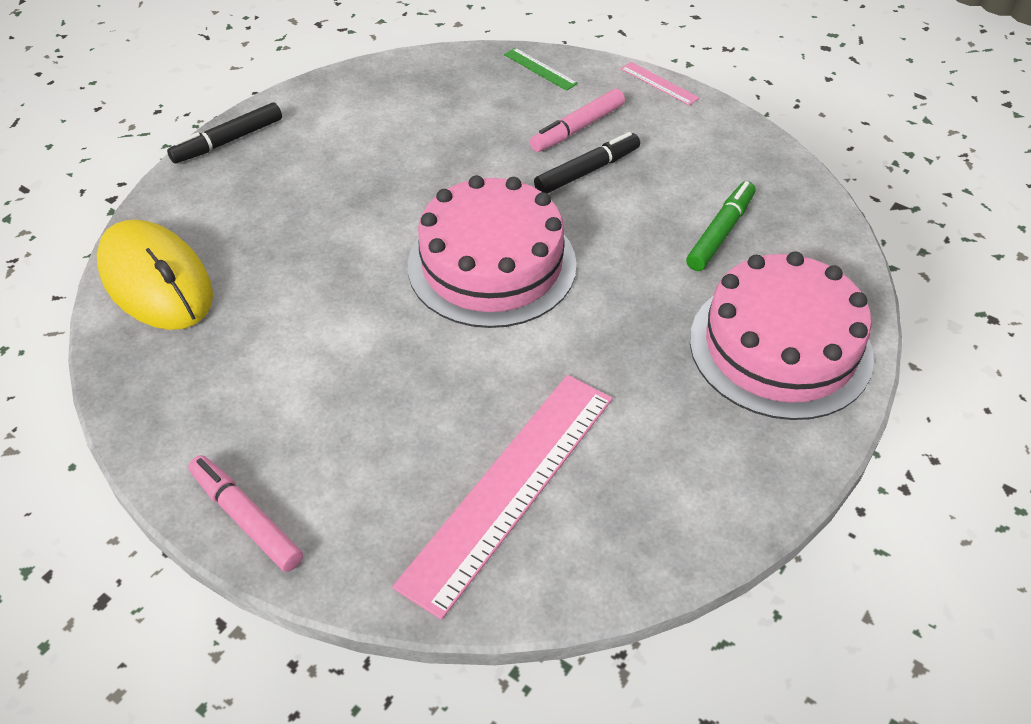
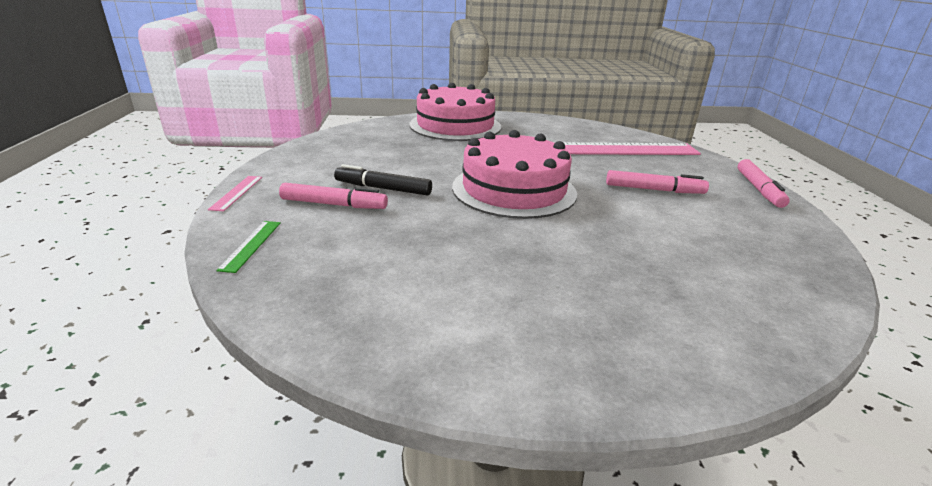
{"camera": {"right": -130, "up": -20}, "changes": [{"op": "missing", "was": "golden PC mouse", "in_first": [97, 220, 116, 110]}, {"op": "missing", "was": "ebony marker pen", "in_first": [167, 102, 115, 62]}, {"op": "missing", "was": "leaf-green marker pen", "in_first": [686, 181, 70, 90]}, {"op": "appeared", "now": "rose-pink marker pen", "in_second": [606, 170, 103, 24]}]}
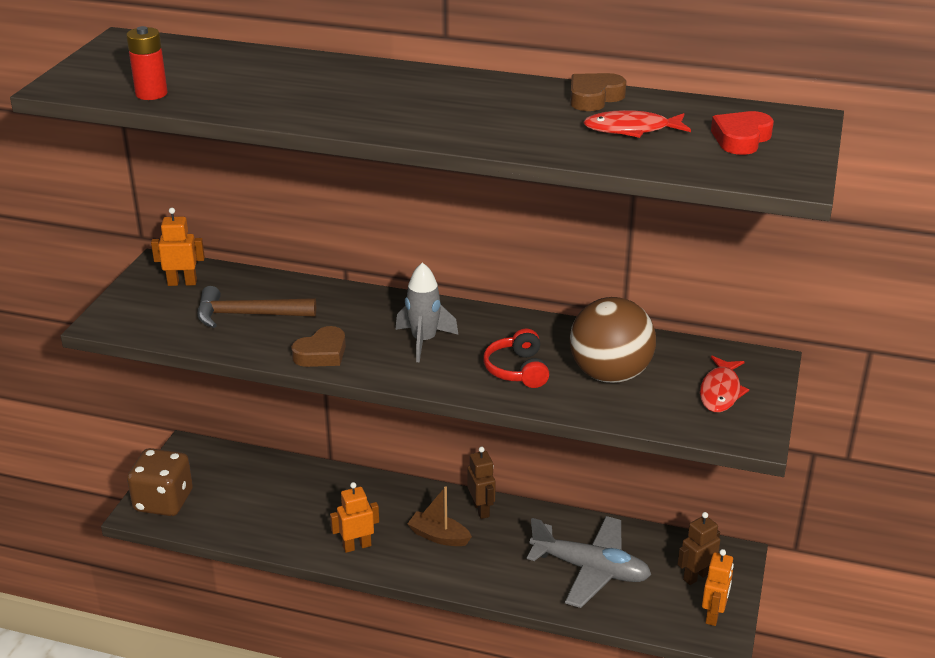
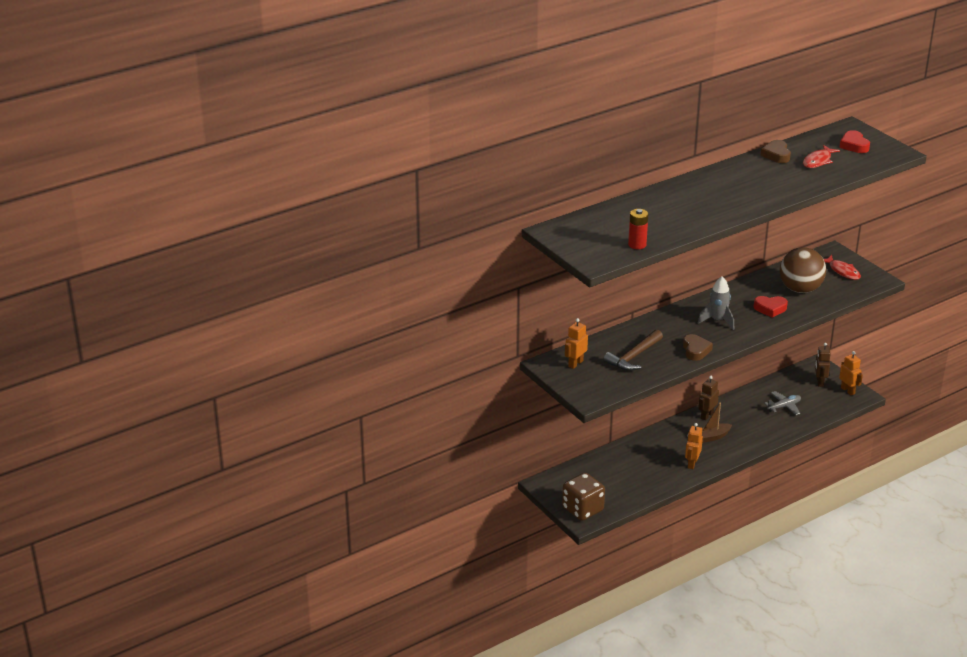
{"camera": {"right": -50, "up": 0}, "changes": [{"op": "exchanged", "was": "scarlet headset", "now": "scarlet love heart", "in_first": [483, 329, 67, 59], "in_second": [754, 296, 34, 22]}, {"op": "spun", "was": "dark brown robot", "in_first": [467, 447, 29, 72], "in_second": [698, 376, 21, 45], "clockwise": -75}, {"op": "size", "was": "gray aeroplane", "in_first": [527, 516, 124, 92], "in_second": [764, 391, 37, 24], "ratio": 0.56}]}
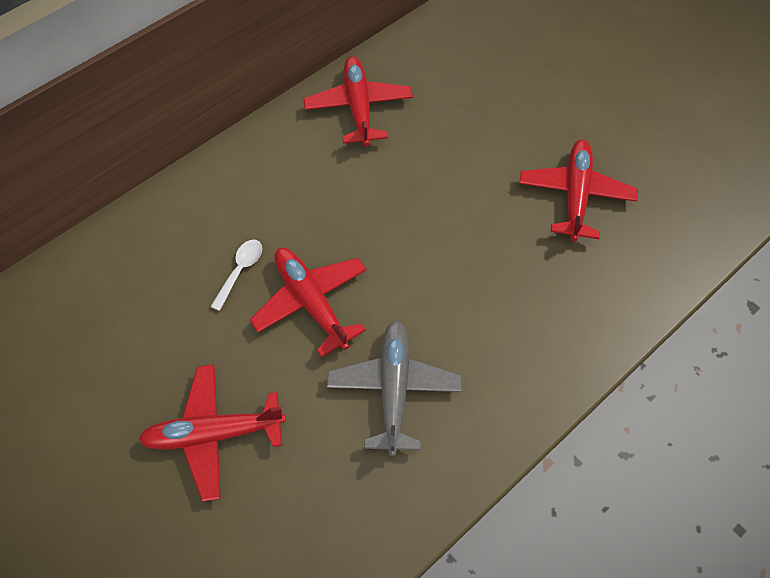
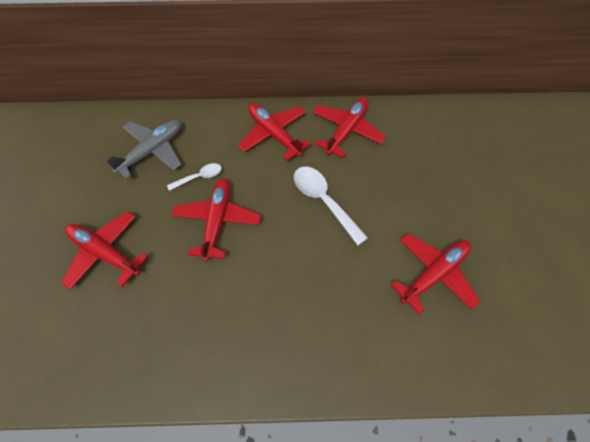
{"camera": {"right": 40, "up": 0}, "changes": [{"op": "appeared", "now": "scarlet aeroplane", "in_second": [238, 103, 73, 58]}, {"op": "appeared", "now": "pure white teaspoon", "in_second": [294, 167, 74, 78]}, {"op": "relocated", "was": "gray aeroplane", "in_first": [327, 320, 135, 136], "in_second": [105, 120, 77, 59]}]}
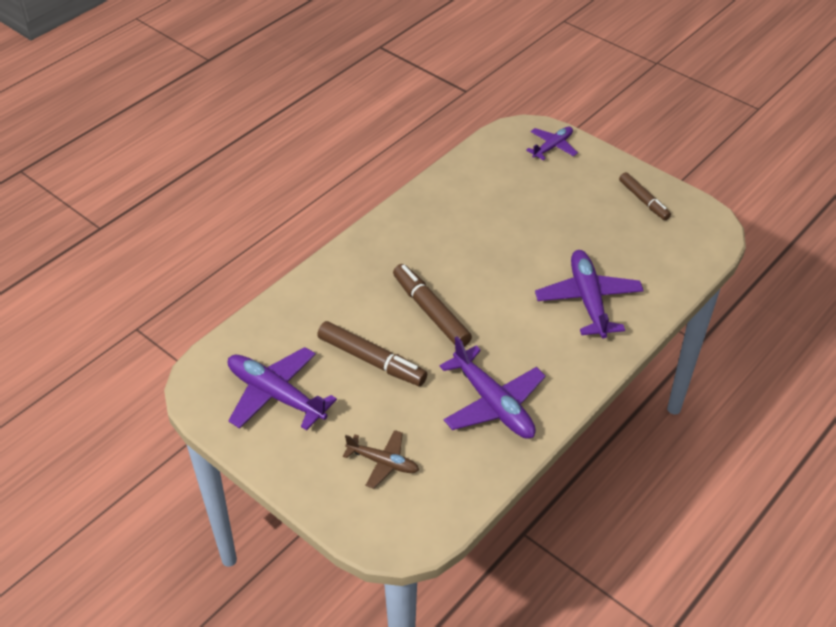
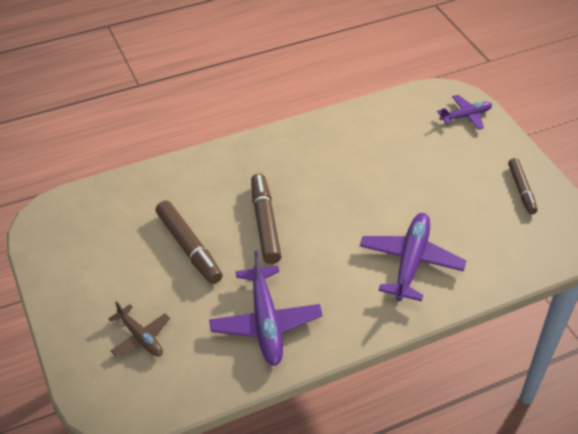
{"camera": {"right": 25, "up": 0}, "changes": [{"op": "missing", "was": "purple aeroplane", "in_first": [228, 347, 109, 83]}]}
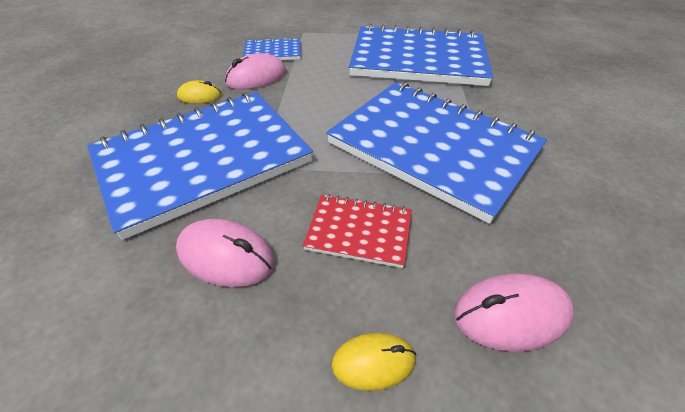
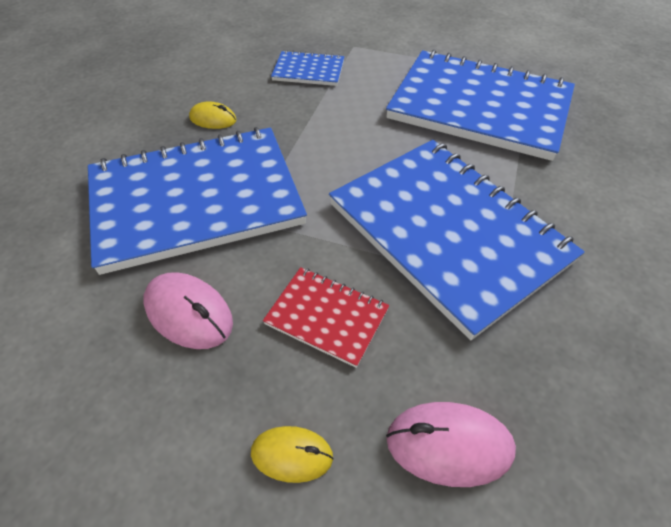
{"camera": {"right": 15, "up": 5}, "changes": [{"op": "missing", "was": "rose-pink PC mouse", "in_first": [225, 53, 61, 37]}]}
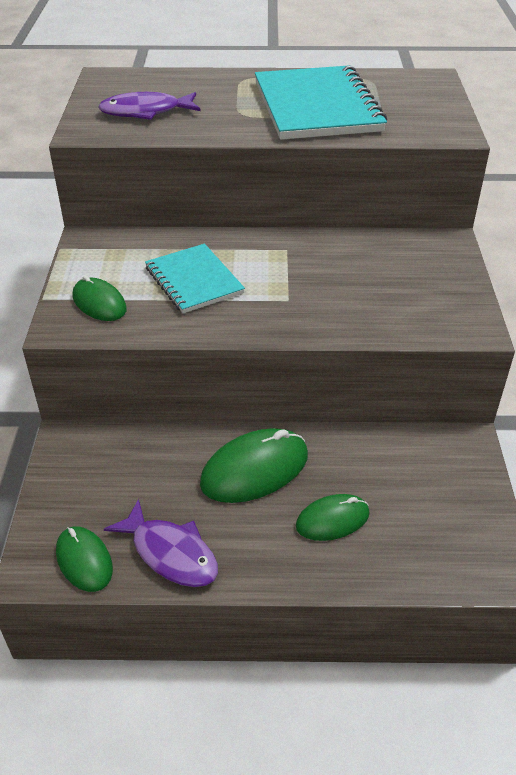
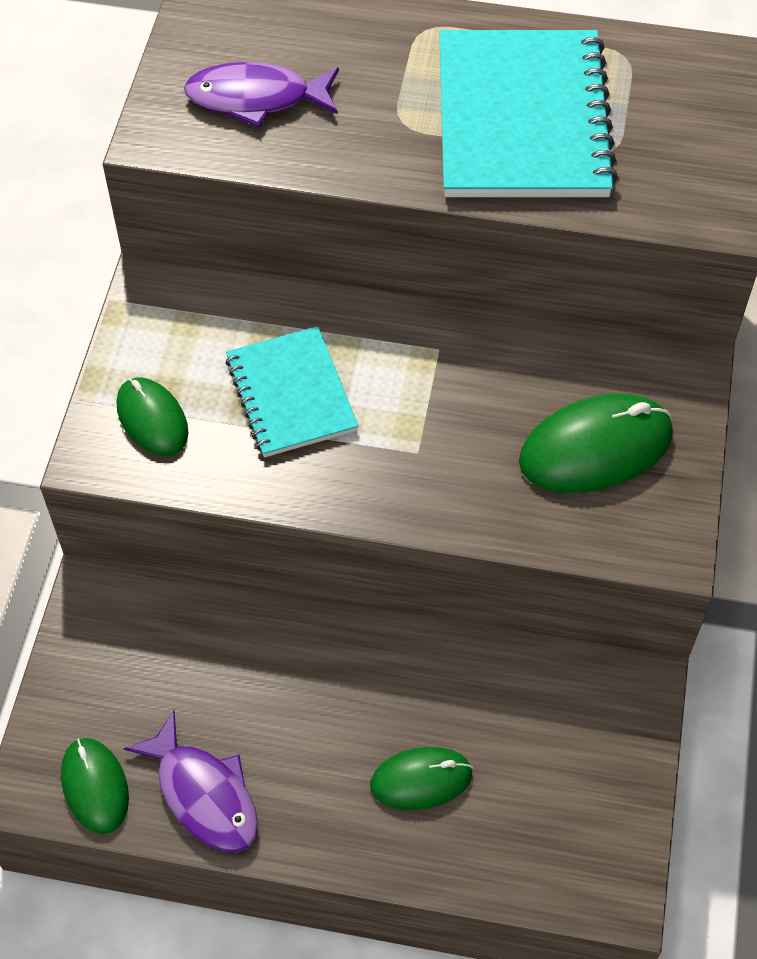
{"camera": {"right": 10, "up": 15}, "changes": [{"op": "relocated", "was": "leaf-green PC mouse", "in_first": [200, 428, 108, 75], "in_second": [519, 393, 154, 100]}]}
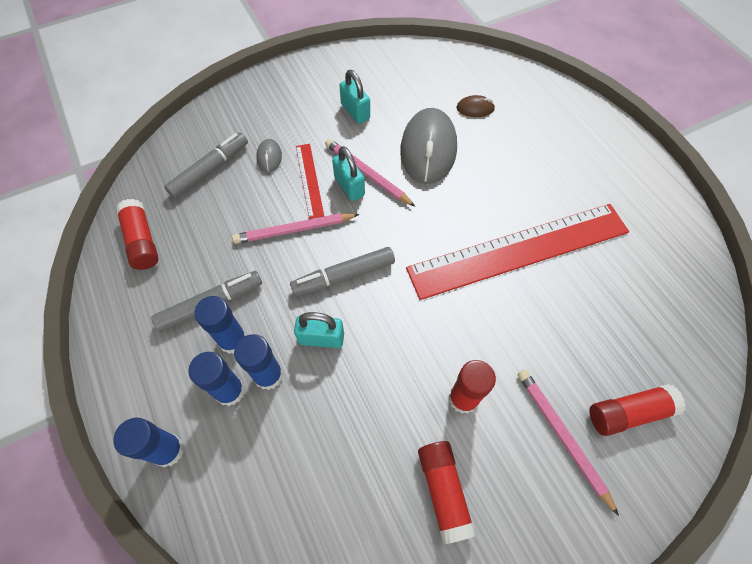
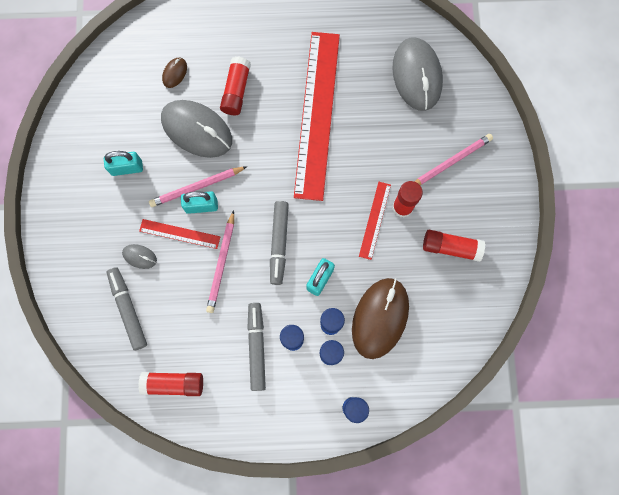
{"camera": {"right": -65, "up": 15}, "changes": [{"op": "appeared", "now": "dark brown PC mouse", "in_second": [352, 278, 57, 81]}, {"op": "appeared", "now": "scarlet ruler", "in_second": [359, 182, 32, 78]}, {"op": "appeared", "now": "gray PC mouse", "in_second": [392, 37, 51, 74]}, {"op": "relocated", "was": "scarlet stick of glue", "in_first": [589, 384, 97, 52], "in_second": [220, 56, 31, 59]}, {"op": "spun", "was": "rose-pink lead pencil", "in_first": [518, 370, 101, 146], "in_second": [414, 134, 79, 51], "clockwise": 150}]}
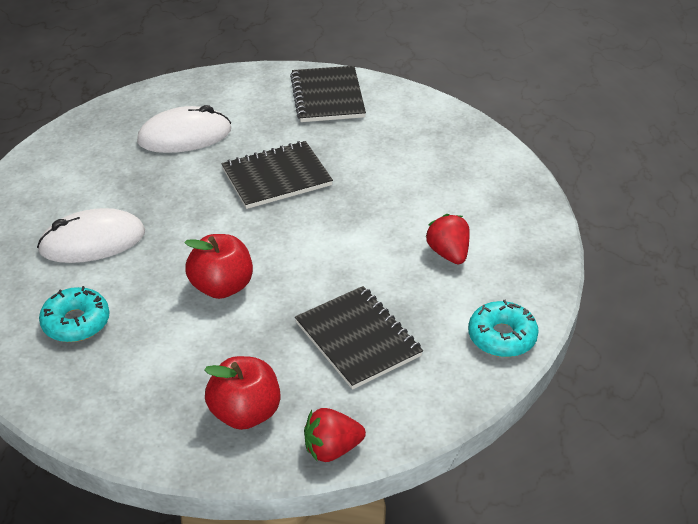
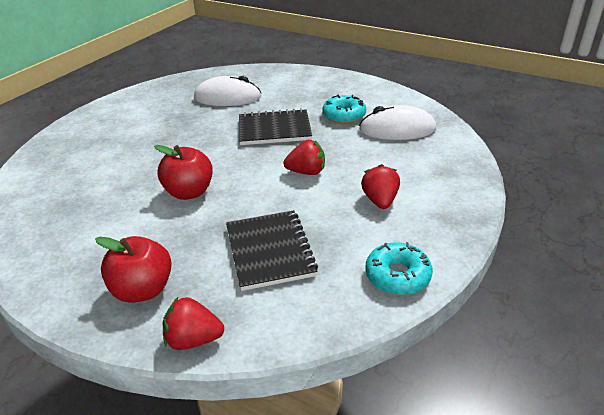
{"camera": {"right": 20, "up": -5}, "changes": [{"op": "missing", "was": "ebony exercise book", "in_first": [290, 66, 76, 56]}, {"op": "appeared", "now": "scarlet toy strawberry", "in_second": [283, 140, 42, 35]}, {"op": "relocated", "was": "pure white PC mouse", "in_first": [37, 208, 108, 55], "in_second": [359, 105, 77, 35]}, {"op": "relocated", "was": "teal donut", "in_first": [39, 286, 71, 56], "in_second": [322, 95, 44, 29]}]}
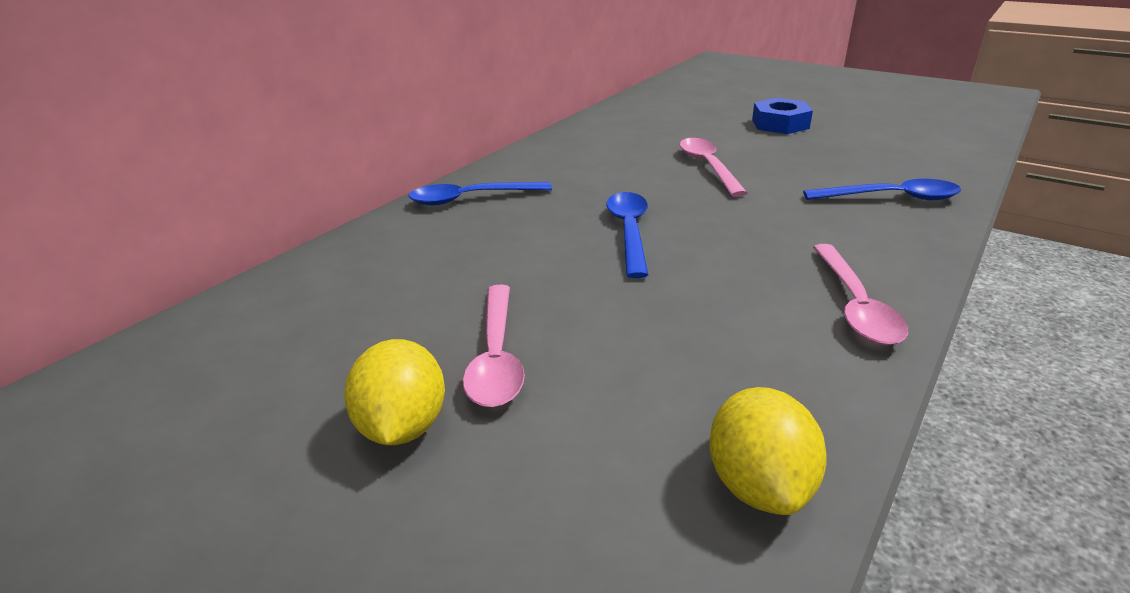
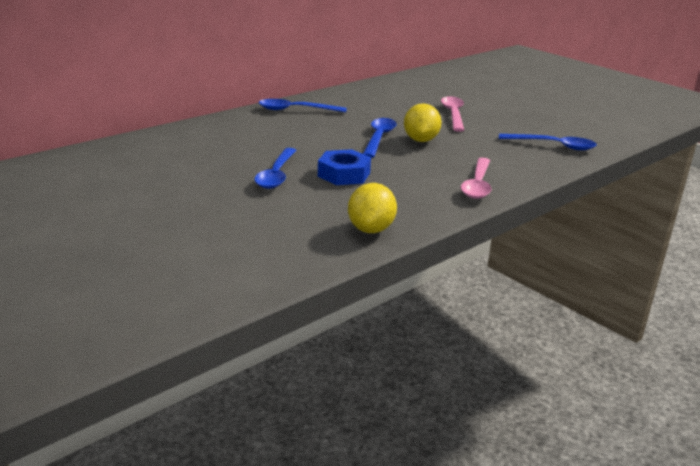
{"camera": {"right": 10, "up": -5}, "changes": [{"op": "relocated", "was": "golden toy lemon", "in_first": [344, 339, 101, 106], "in_second": [404, 104, 38, 38]}, {"op": "relocated", "was": "royal blue hex nut", "in_first": [752, 98, 61, 36], "in_second": [318, 149, 53, 36]}, {"op": "colour", "was": "rose-pink teaspoon", "now": "royal blue teaspoon", "in_first": [463, 285, 62, 122], "in_second": [255, 148, 42, 41]}]}
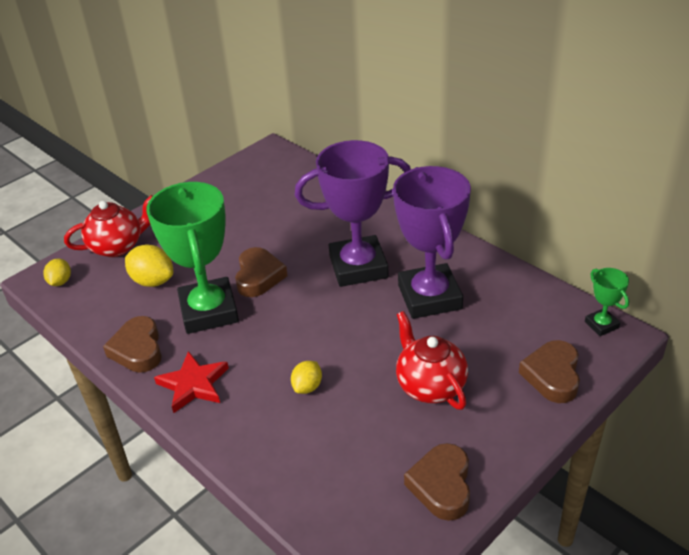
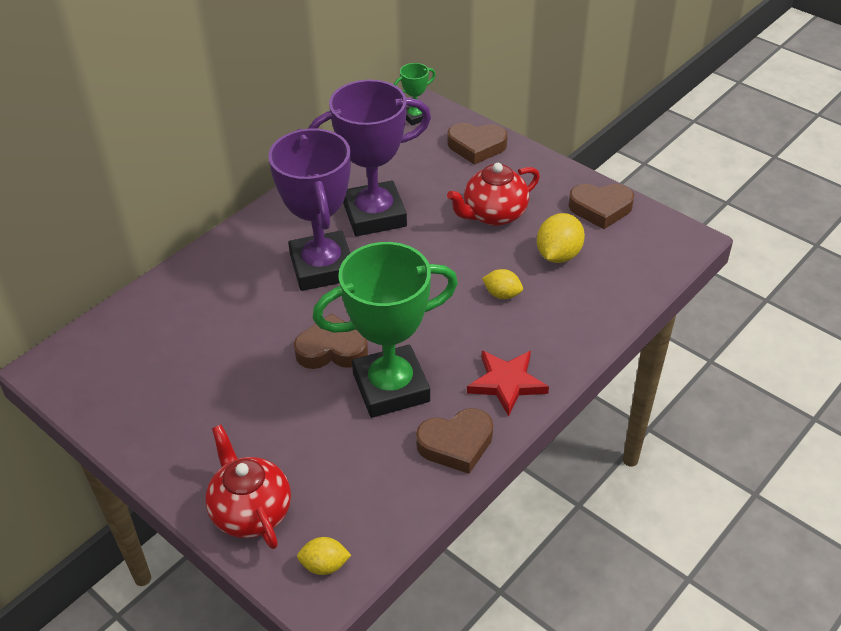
{"camera": {"right": -95, "up": 5}, "changes": [{"op": "relocated", "was": "golden toy lemon", "in_first": [125, 245, 48, 42], "in_second": [537, 213, 48, 50]}]}
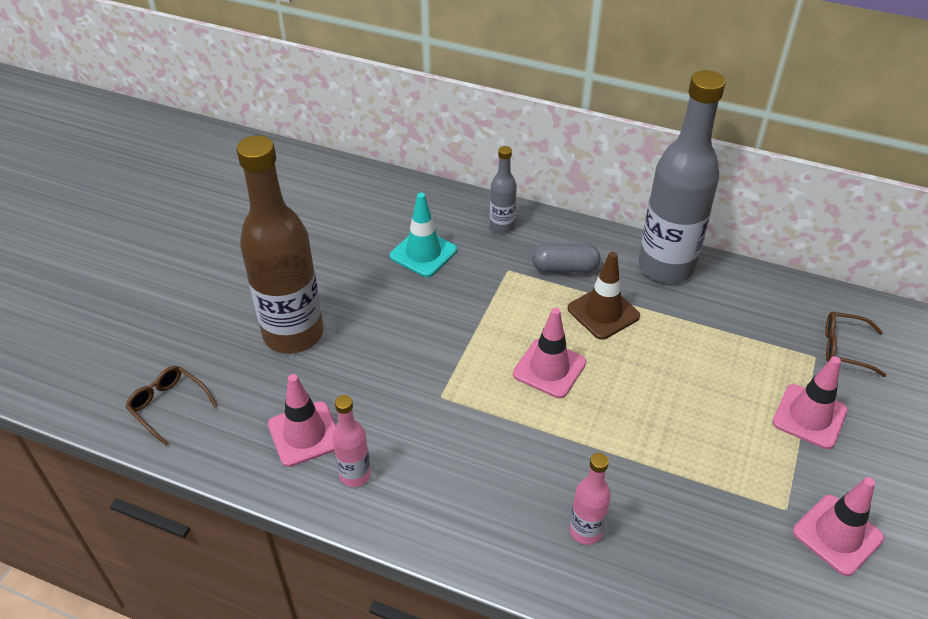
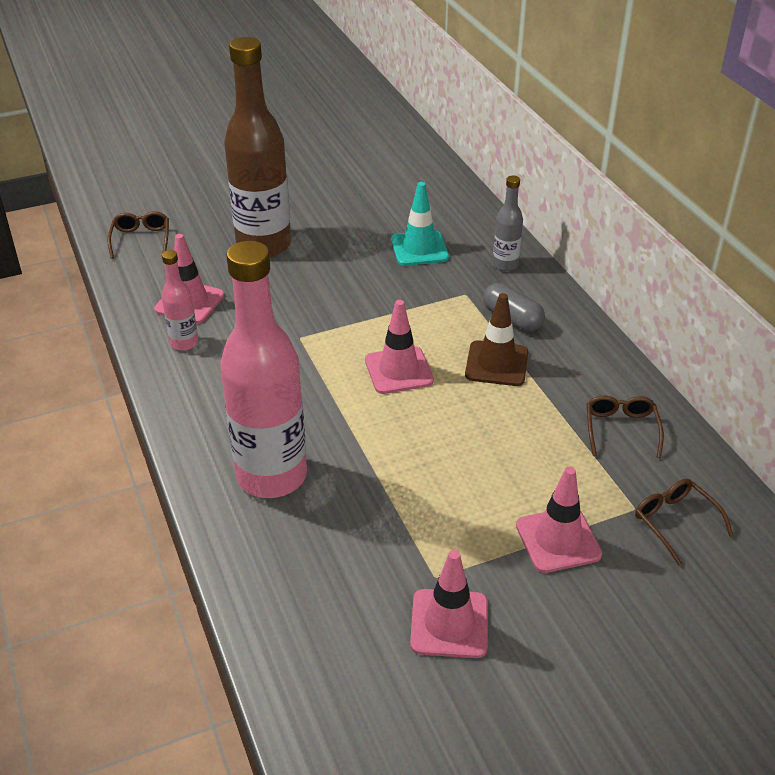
{"camera": {"right": 45, "up": -5}, "changes": [{"op": "missing", "was": "gray bottle", "in_first": [638, 70, 88, 213]}, {"op": "appeared", "now": "dark brown glasses", "in_second": [587, 395, 77, 63]}, {"op": "size", "was": "rose-pink bottle", "in_first": [570, 453, 41, 92], "in_second": [220, 241, 87, 257], "ratio": 2.18}]}
